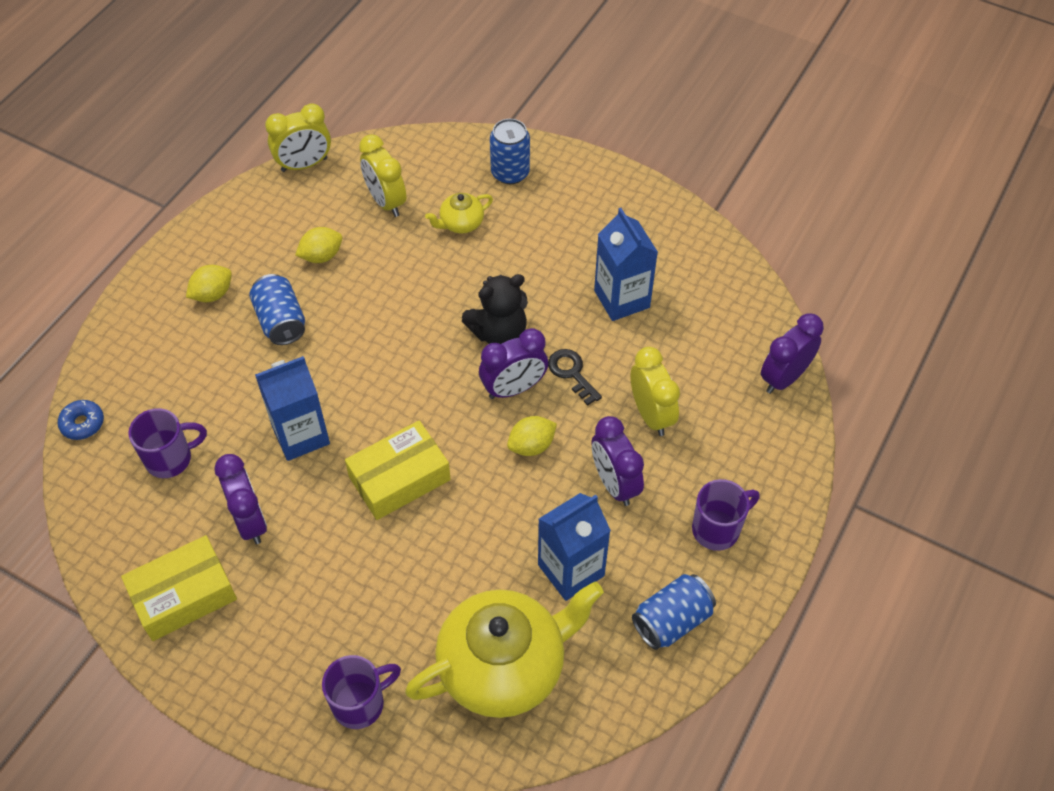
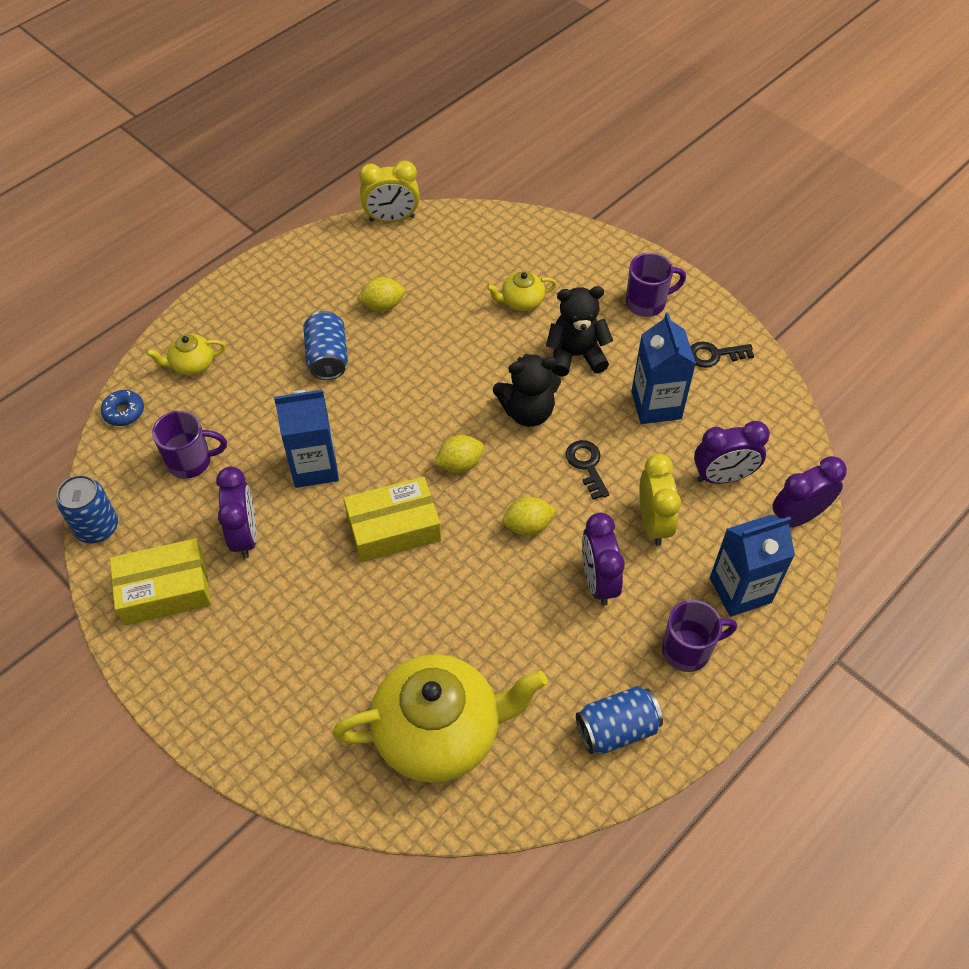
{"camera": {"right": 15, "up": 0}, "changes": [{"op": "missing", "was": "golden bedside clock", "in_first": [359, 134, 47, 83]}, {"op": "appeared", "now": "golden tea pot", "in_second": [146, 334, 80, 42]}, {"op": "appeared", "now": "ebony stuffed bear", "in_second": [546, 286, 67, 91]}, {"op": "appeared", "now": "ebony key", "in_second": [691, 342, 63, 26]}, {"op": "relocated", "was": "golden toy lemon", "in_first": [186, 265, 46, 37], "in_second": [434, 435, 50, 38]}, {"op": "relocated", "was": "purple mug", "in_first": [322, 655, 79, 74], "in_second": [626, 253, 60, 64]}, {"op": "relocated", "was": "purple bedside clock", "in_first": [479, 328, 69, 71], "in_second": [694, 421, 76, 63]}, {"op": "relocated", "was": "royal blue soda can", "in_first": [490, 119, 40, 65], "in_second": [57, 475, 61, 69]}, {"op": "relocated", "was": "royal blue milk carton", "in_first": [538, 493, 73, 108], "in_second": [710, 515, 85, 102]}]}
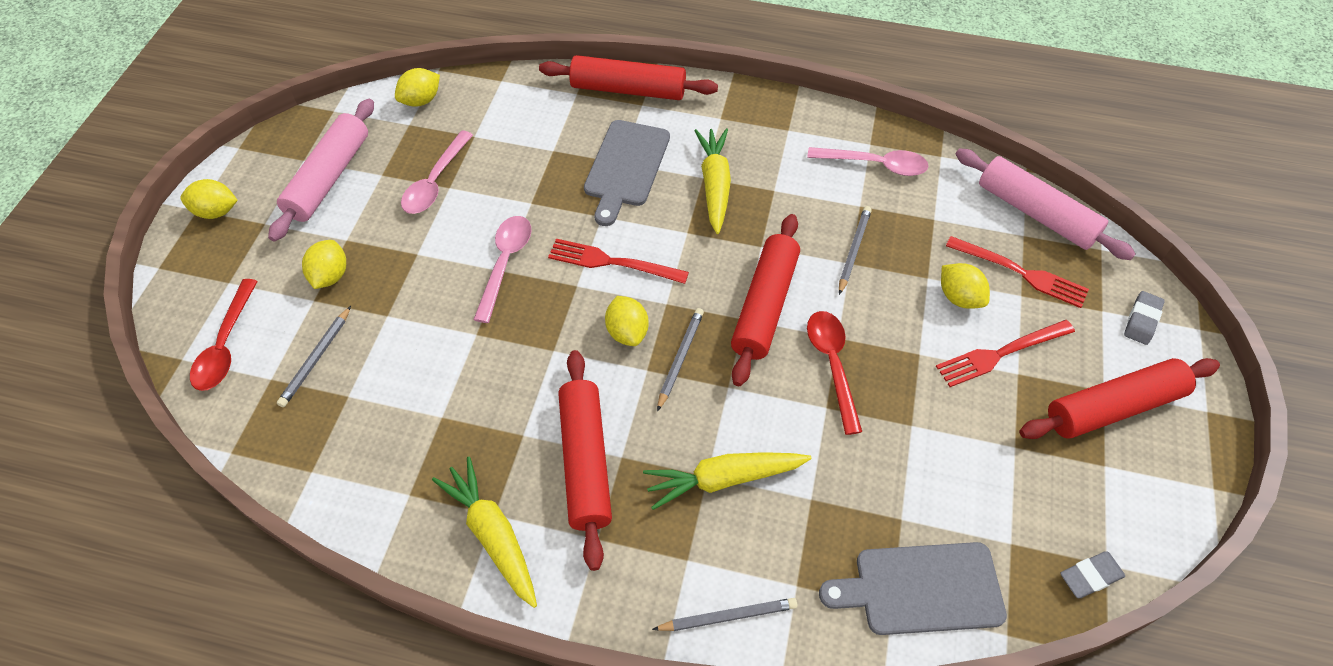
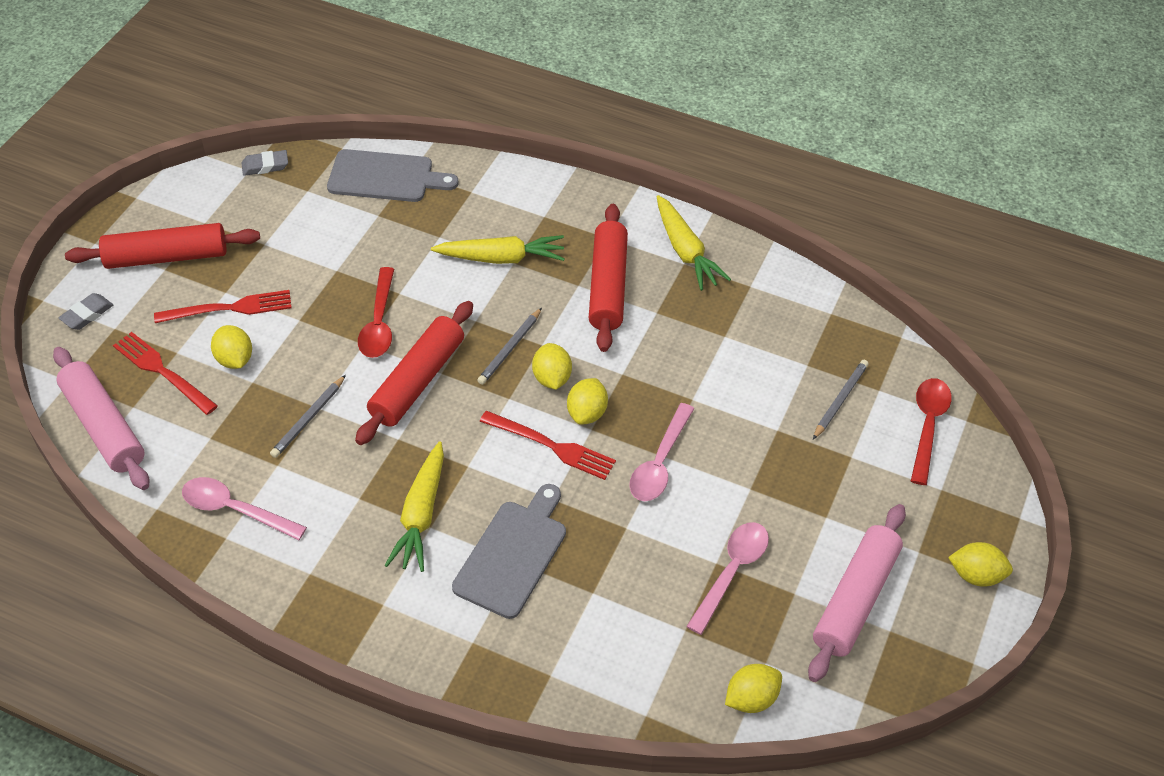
{"camera": {"right": -170, "up": -5}, "changes": [{"op": "missing", "was": "scarlet pastry roller", "in_first": [539, 55, 179, 45]}, {"op": "missing", "was": "gray lead pencil", "in_first": [652, 598, 145, 33]}, {"op": "relocated", "was": "golden toy lemon", "in_first": [302, 240, 44, 49], "in_second": [567, 378, 41, 47]}]}
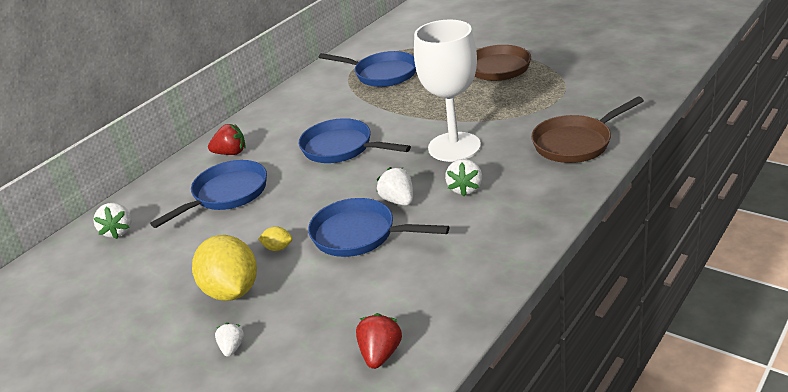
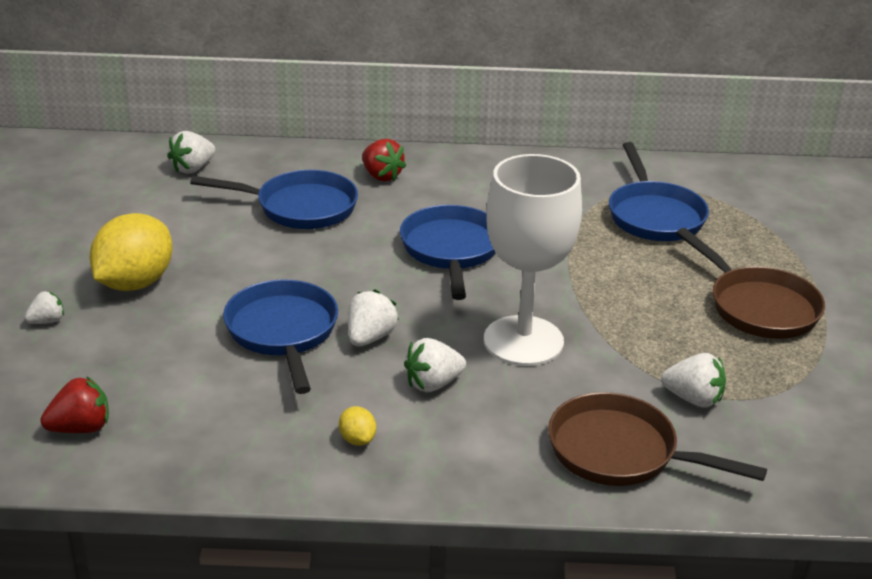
{"camera": {"right": 50, "up": 0}, "changes": [{"op": "appeared", "now": "pure white toy strawberry", "in_second": [661, 353, 65, 55]}, {"op": "relocated", "was": "golden toy lemon", "in_first": [258, 226, 34, 25], "in_second": [339, 406, 37, 40]}]}
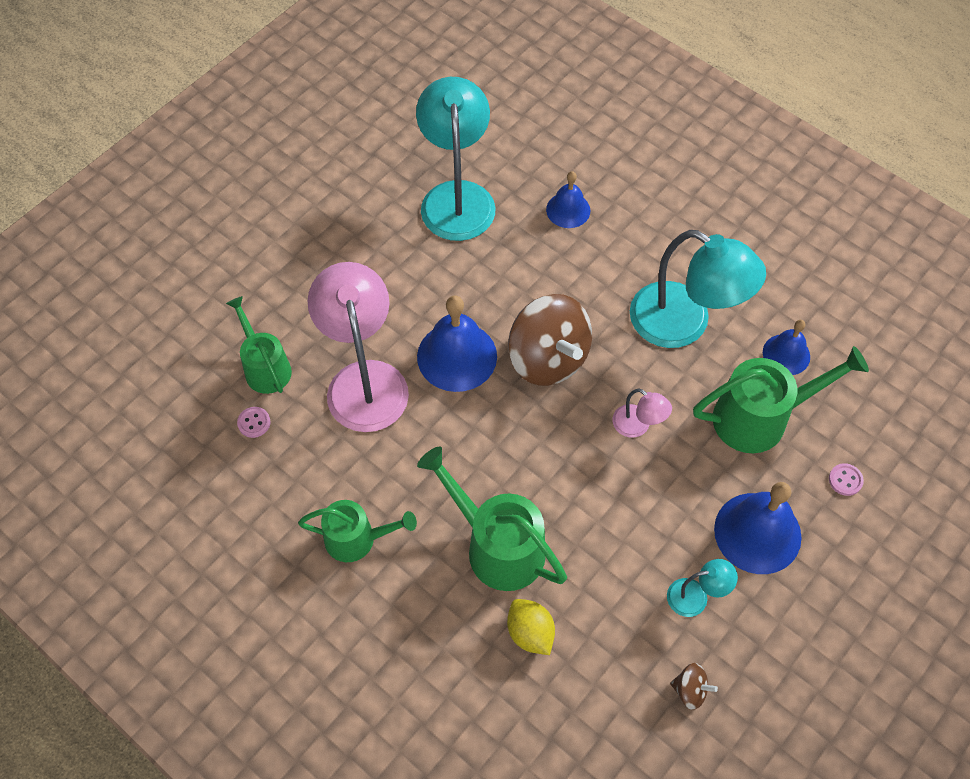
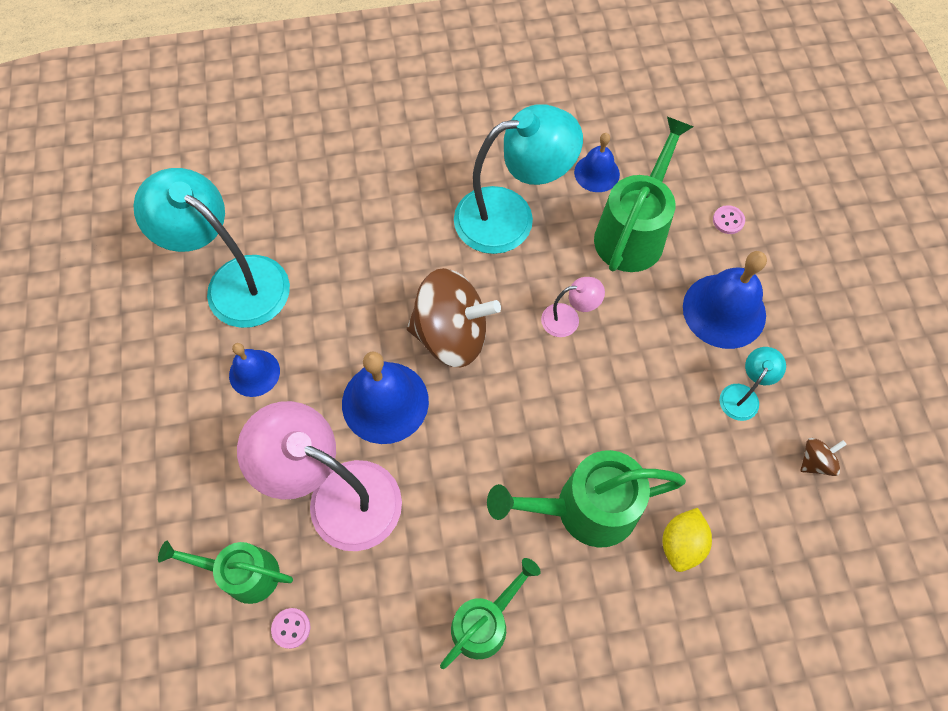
{"camera": {"right": -50, "up": 5}, "changes": [{"op": "relocated", "was": "royal blue hand bell", "in_first": [546, 171, 44, 57], "in_second": [229, 343, 51, 54]}, {"op": "spun", "was": "golden toy lemon", "in_first": [507, 599, 48, 56], "in_second": [663, 508, 49, 64], "clockwise": -75}]}
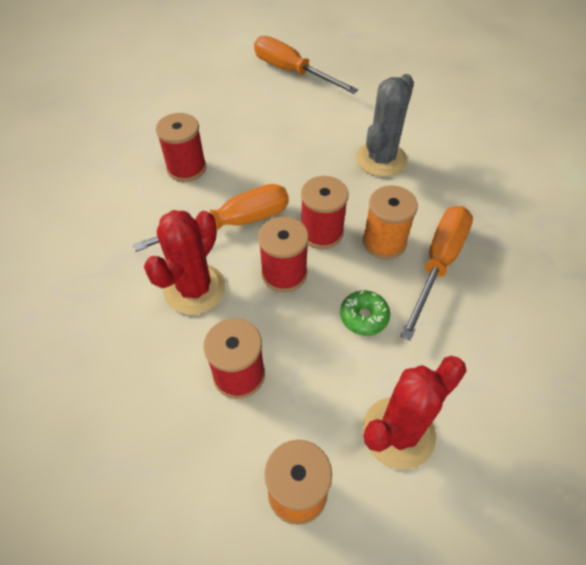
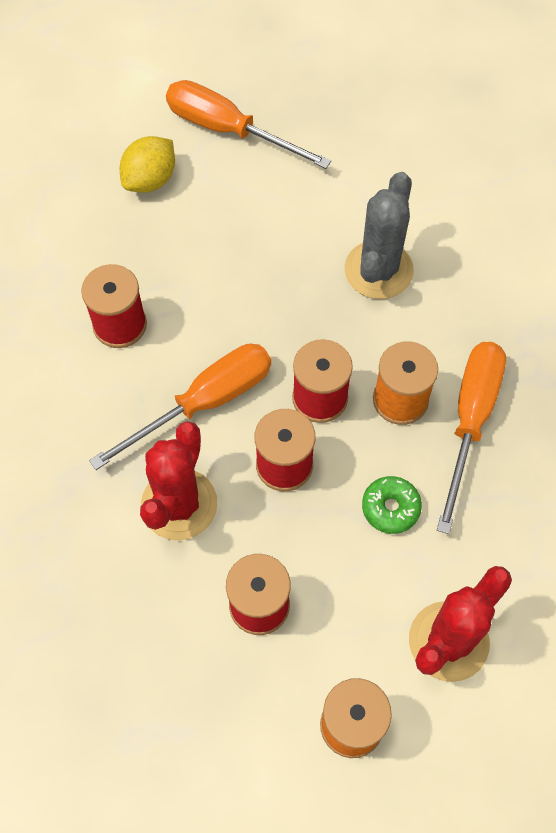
{"camera": {"right": -10, "up": 10}, "changes": [{"op": "appeared", "now": "golden toy lemon", "in_second": [120, 136, 55, 57]}]}
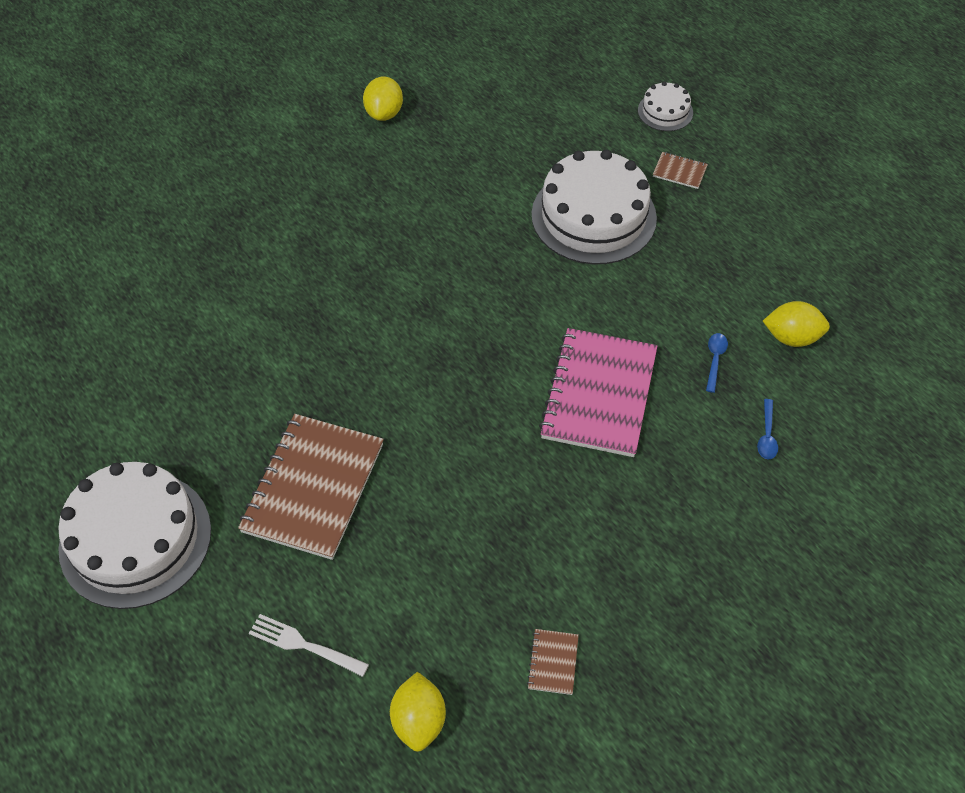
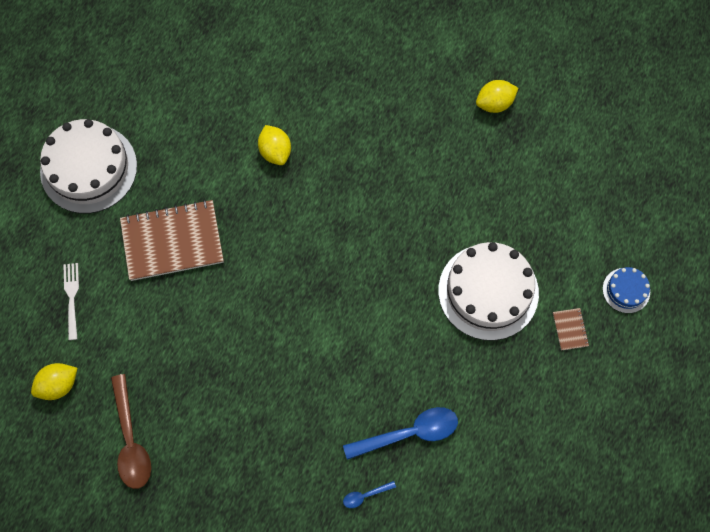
{"camera": {"right": 60, "up": 15}, "changes": [{"op": "missing", "was": "rose-pink exercise book", "in_first": [539, 328, 118, 129]}, {"op": "relocated", "was": "golden toy lemon", "in_first": [763, 301, 67, 46], "in_second": [258, 125, 33, 40]}, {"op": "exchanged", "was": "dark brown exercise book", "now": "dark brown teaspoon", "in_first": [527, 629, 52, 66], "in_second": [111, 374, 40, 115]}, {"op": "colour", "was": "pure white layer cake", "now": "royal blue layer cake", "in_first": [638, 82, 55, 49], "in_second": [603, 267, 47, 46]}, {"op": "size", "was": "royal blue teaspoon", "in_first": [706, 333, 22, 60], "in_second": [343, 407, 115, 53], "ratio": 2.16}]}
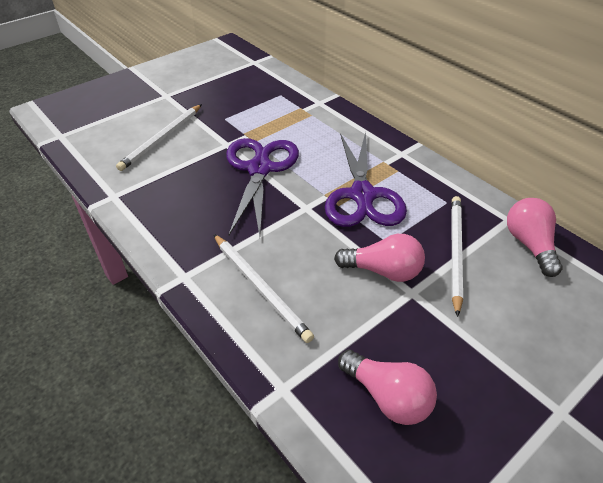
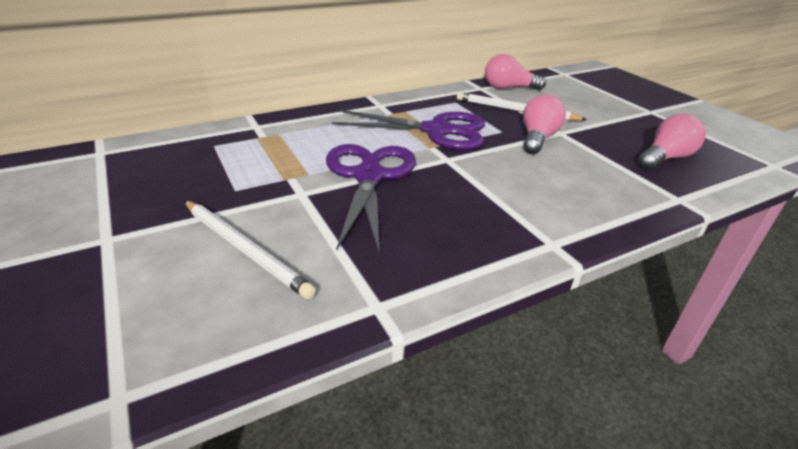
{"camera": {"right": -80, "up": -10}, "changes": [{"op": "missing", "was": "pure white lead pencil", "in_first": [214, 234, 100, 109]}, {"op": "spun", "was": "purple shears", "in_first": [226, 138, 73, 99], "in_second": [326, 144, 90, 111], "clockwise": 75}]}
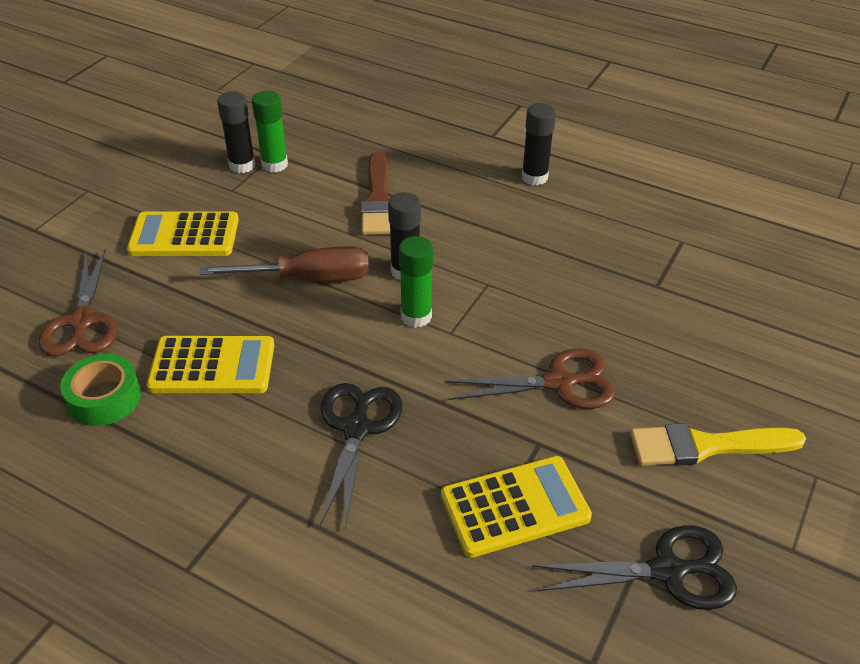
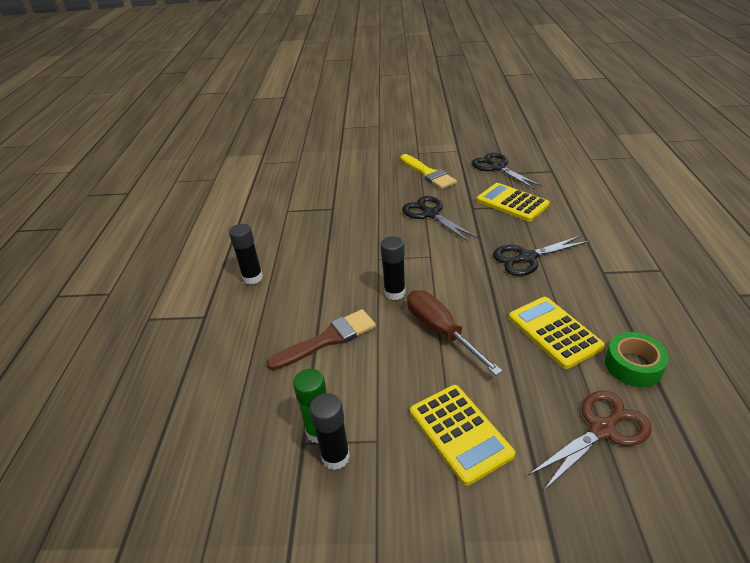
{"camera": {"right": -115, "up": -5}, "changes": [{"op": "missing", "was": "leaf-green stick of glue", "in_first": [399, 236, 34, 92]}, {"op": "colour", "was": "dark brown shears", "now": "ebony shears", "in_first": [445, 349, 171, 60], "in_second": [402, 196, 76, 46]}]}
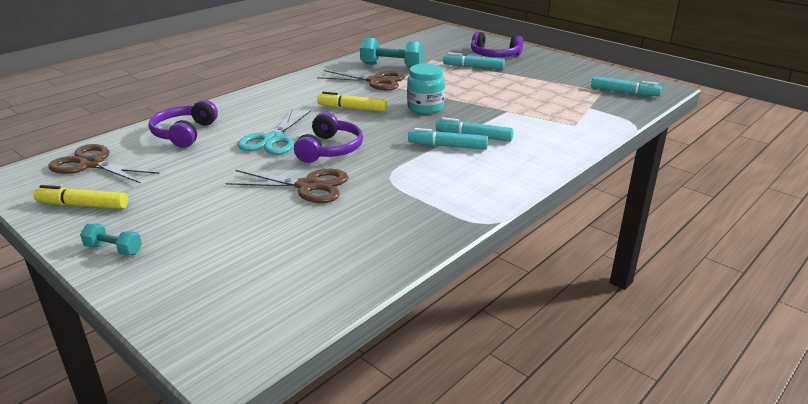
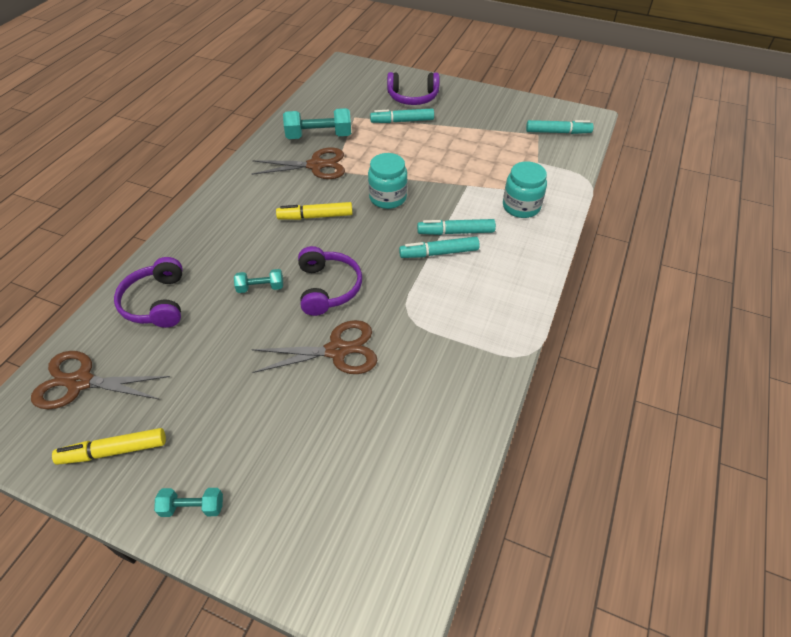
{"camera": {"right": -20, "up": 20}, "changes": [{"op": "appeared", "now": "teal jar", "in_second": [503, 161, 44, 57]}, {"op": "exchanged", "was": "teal shears", "now": "teal dumbbell", "in_first": [237, 110, 74, 45], "in_second": [234, 269, 49, 24]}]}
